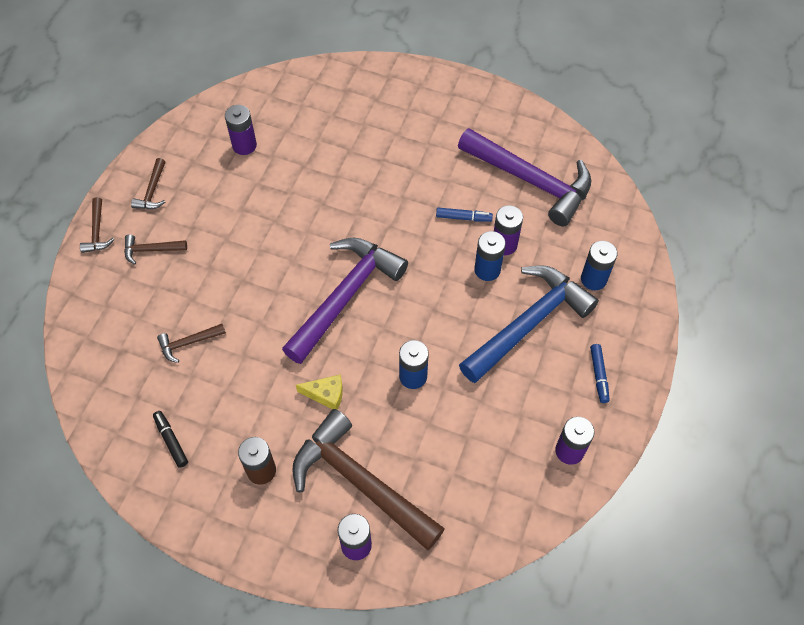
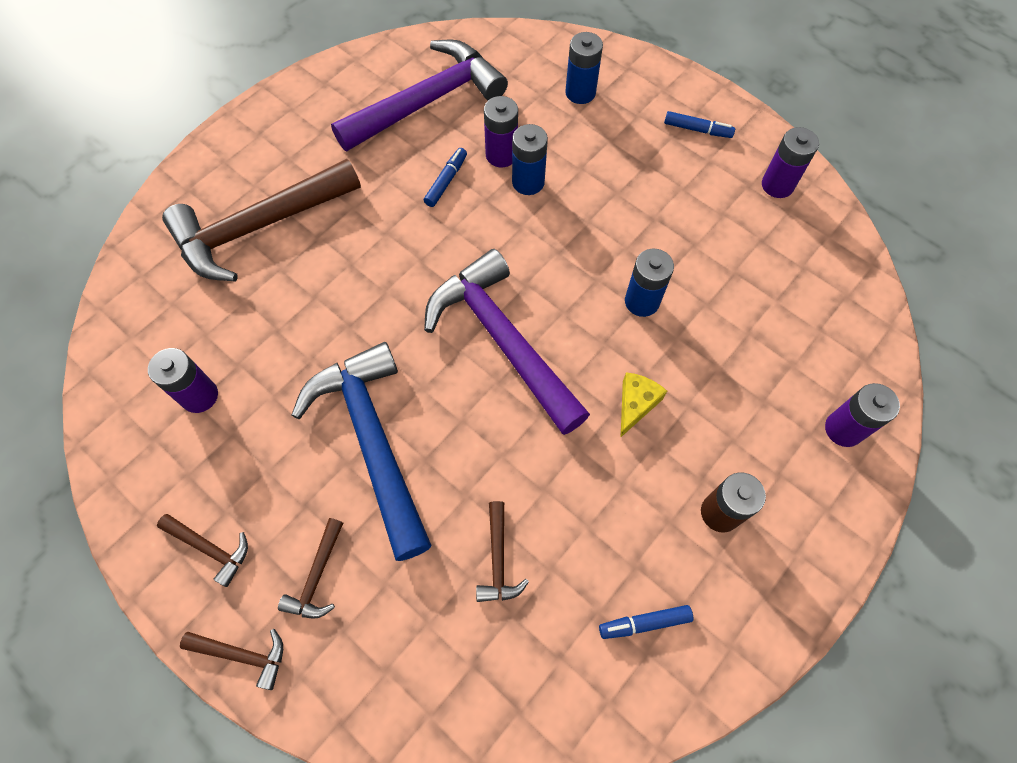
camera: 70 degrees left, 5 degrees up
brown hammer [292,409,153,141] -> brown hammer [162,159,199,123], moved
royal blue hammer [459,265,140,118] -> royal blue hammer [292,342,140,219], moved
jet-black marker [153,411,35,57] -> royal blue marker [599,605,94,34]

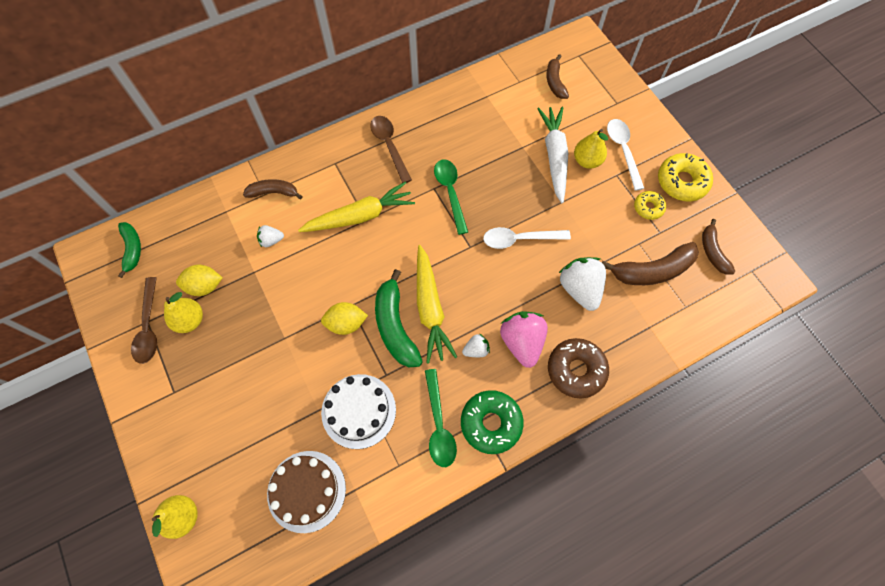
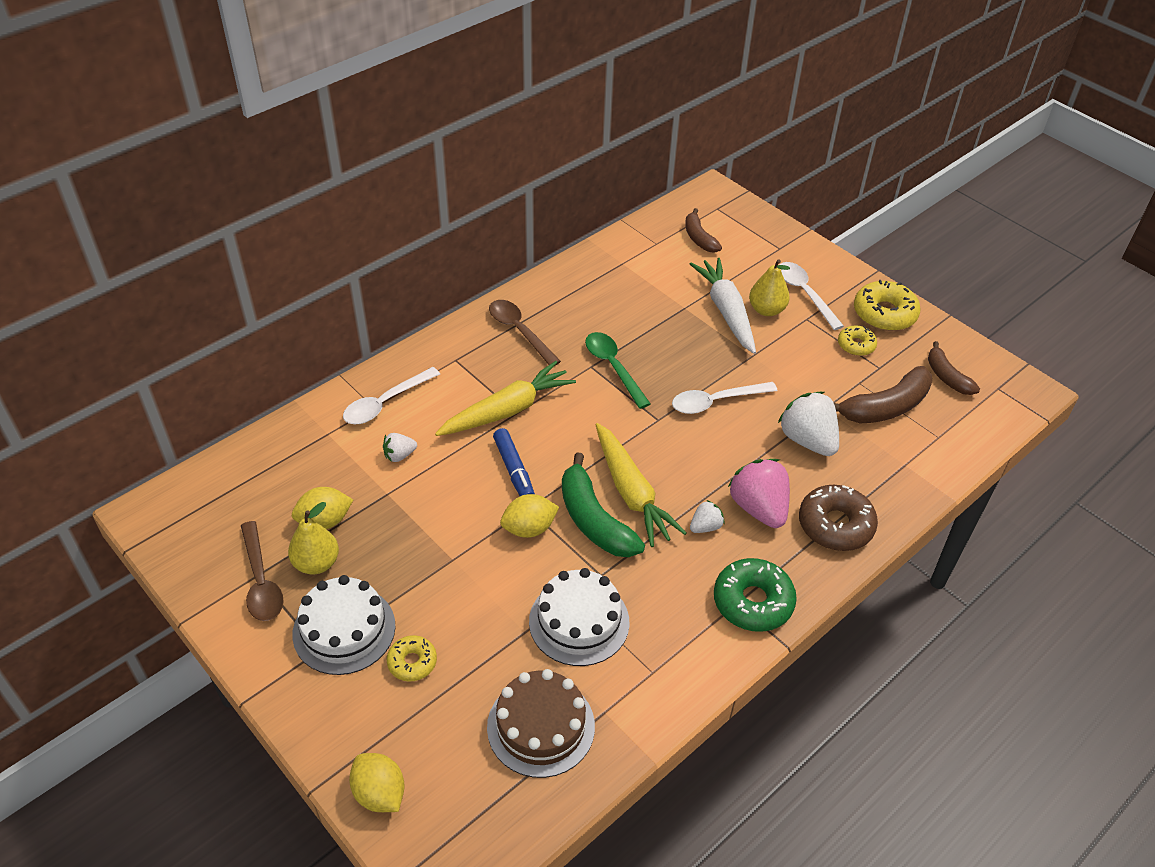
camera: 15 degrees left, 20 degrees down
none -> pure white layer cake [292,575,103,100]
brown toy banana [243,179,60,20] -> pure white tablespoon [343,367,97,57]
bright yellow pear fruit [152,495,46,44] -> bright yellow lemon [349,753,56,59]
none -> bright yellow donut [387,635,50,46]
none -> royal blue marker [493,428,42,68]
leaf-green toy banana [118,222,23,56] -> none
leaf-green tablespoon [425,369,32,98] -> none

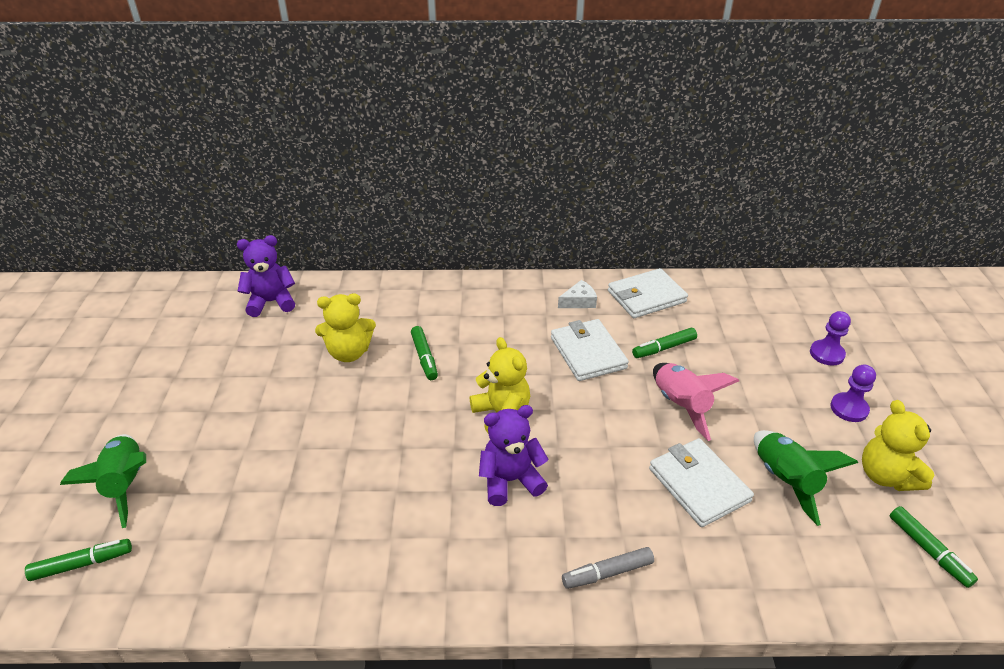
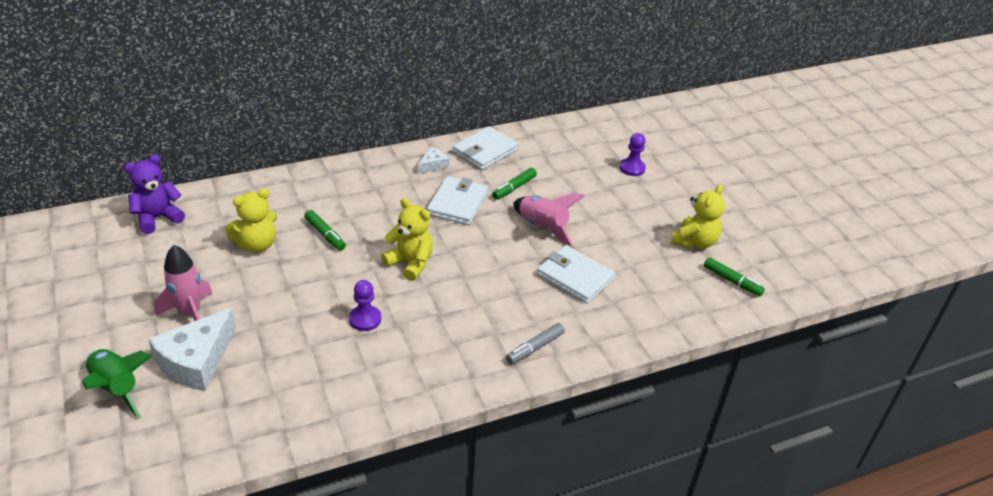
camera: 25 degrees left, 0 degrees up
none -> pure white cheese [148,308,88,83]
none -> rose-pink spaceship [154,245,59,76]
royal purple pawn [830,365,46,57] -> royal purple pawn [349,280,32,51], moved
pure white card wallet [551,319,78,62] -> pure white card wallet [427,176,61,49], 60 degrees clockwise
bright yellow teddy [862,400,72,91] -> bright yellow teddy [671,185,54,64], 105 degrees counterclockwise
leaf-green marker [25,539,107,42] -> none
royal purple teddy [479,405,70,101] -> none
leaf-green spaceship [754,430,104,96] -> none

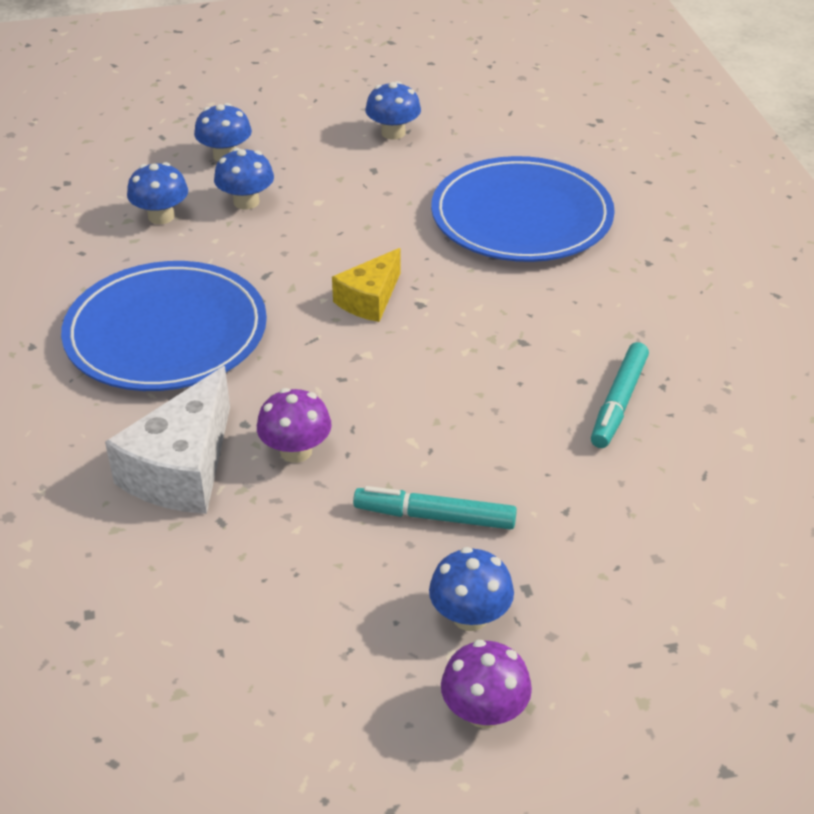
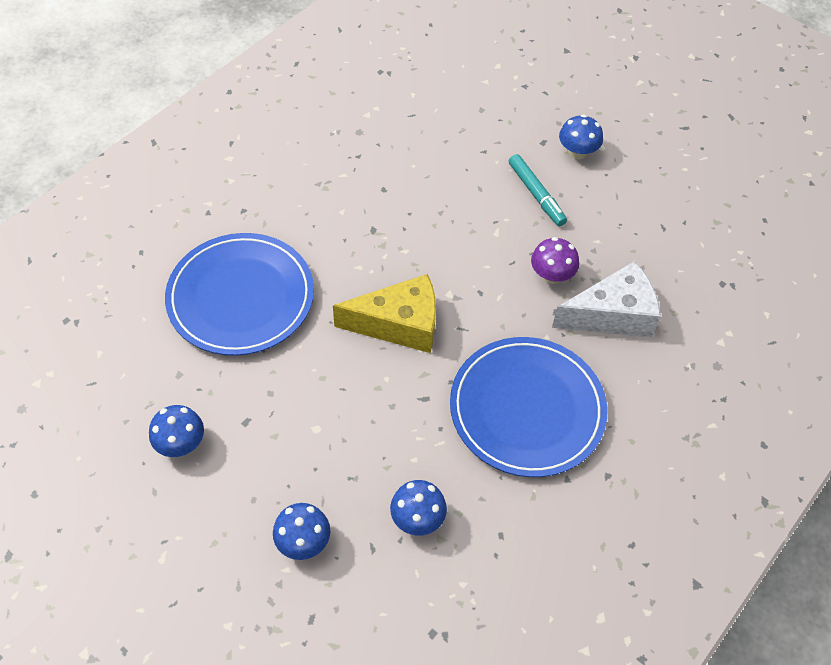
camera: 130 degrees left, 15 degrees up
bright yellow cheese [332,248,69,74] -> bright yellow cheese [333,274,103,79], x1.60
royal blue mushroom [214,148,60,61] -> none
royal purple mushroom [441,640,91,88] -> none
turquoise marker [591,342,58,106] -> none

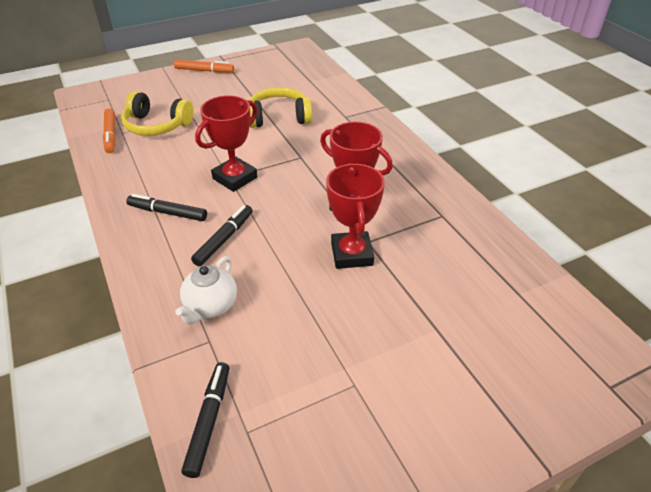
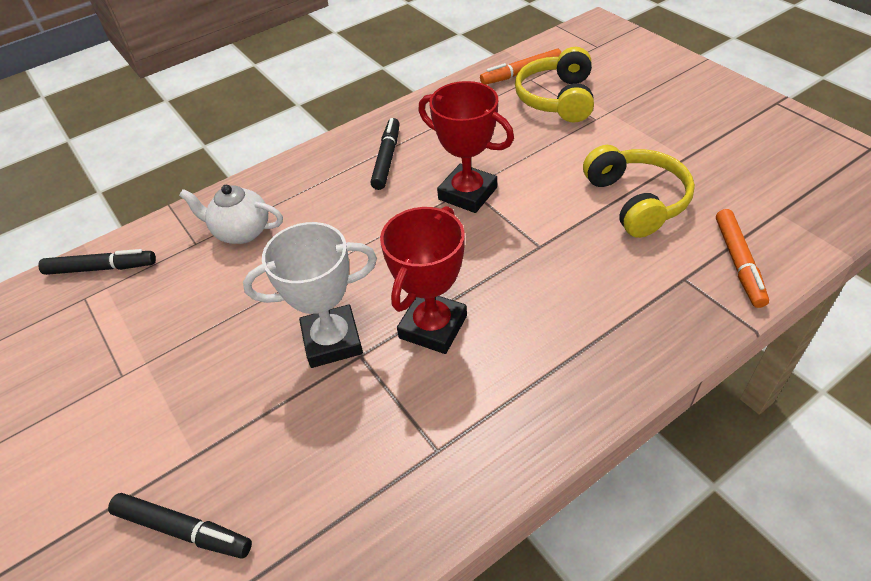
camera: 85 degrees right, 5 degrees up
jet-black marker [191,205,62,61] -> jet-black marker [108,493,144,66], moved
crimson prize cup [326,163,59,106] -> pure white prize cup [243,222,134,146]
orange-coloured marker [174,60,60,13] -> orange-coloured marker [716,209,53,99], moved

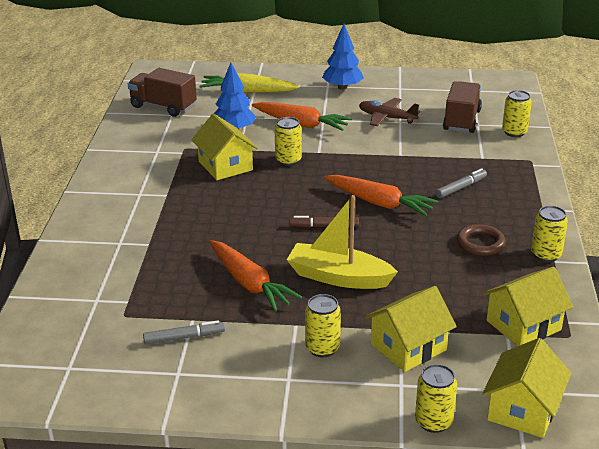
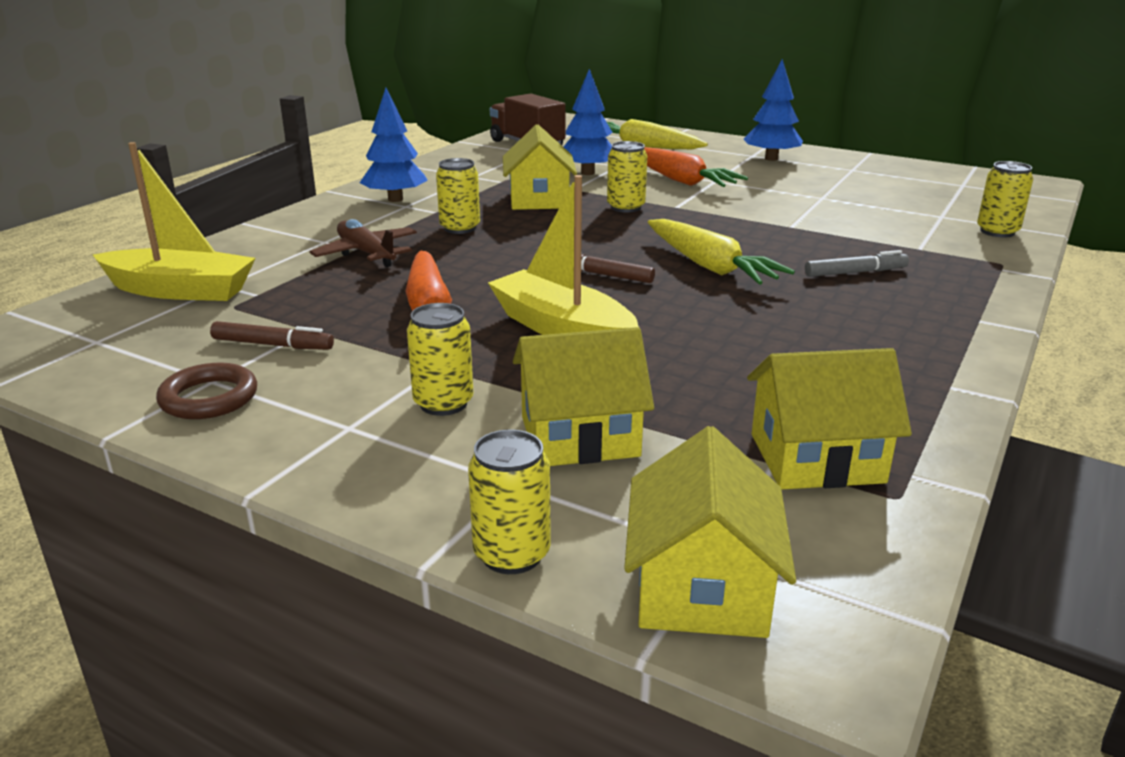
camera: 25 degrees right, 5 degrees down
none -> bright yellow boat [93,142,163,159]
brown torus [457,224,49,32] -> brown torus [156,363,101,56], moved
grey marker [143,320,82,24] -> brown marker [210,321,124,29]
brown plane [359,98,61,28] -> brown plane [309,219,108,48], moved
none -> royal blue toy tree [360,88,68,114]
bright yellow soda can [531,206,37,56] -> bright yellow soda can [436,158,44,76], moved
bright yellow house [482,338,89,100] -> bright yellow house [624,426,172,212], 45 degrees counterclockwise
orange-coloured root vegetable [324,175,114,41] -> bright yellow root vegetable [648,219,147,66]
brown lorry [443,81,39,52] -> none

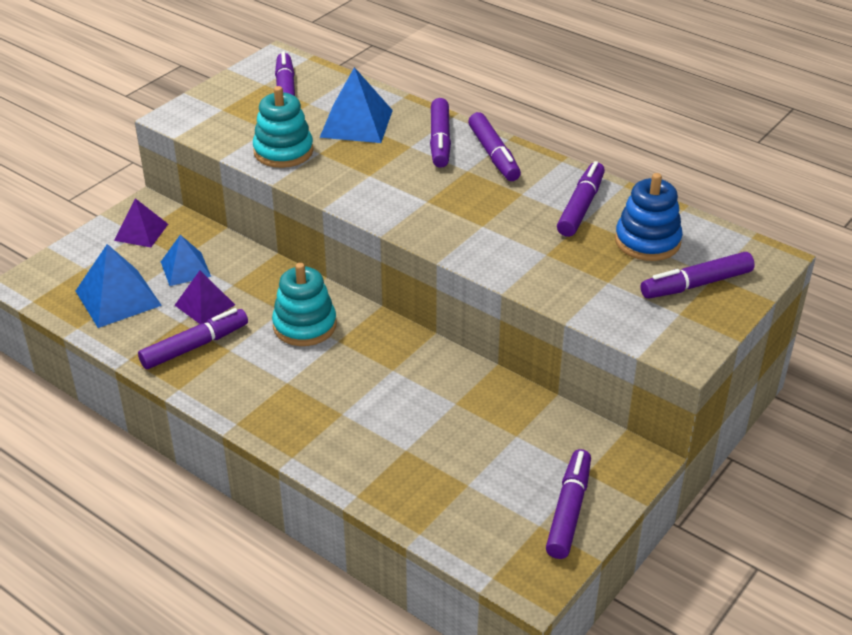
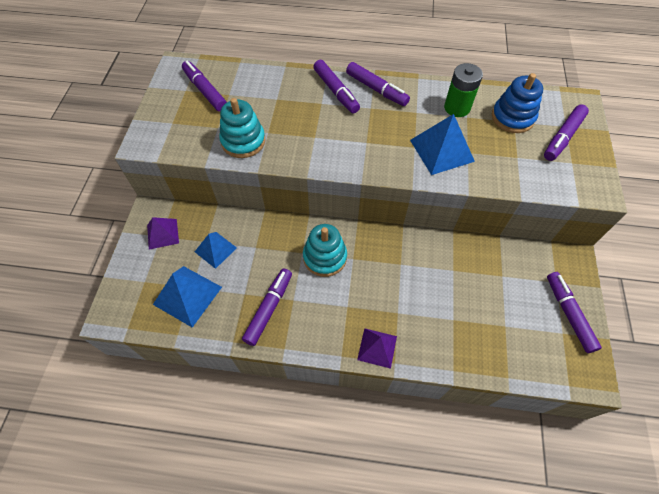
camera: 30 degrees left, 20 degrees up
royal purple pyramid shape [175,271,60,53] -> royal purple pyramid shape [357,328,40,41], moved
royal blue pyramid shape [319,67,74,76] -> royal blue pyramid shape [410,114,65,61], moved
royal purple marker [557,161,48,76] -> leaf-green power cell [444,63,39,54]

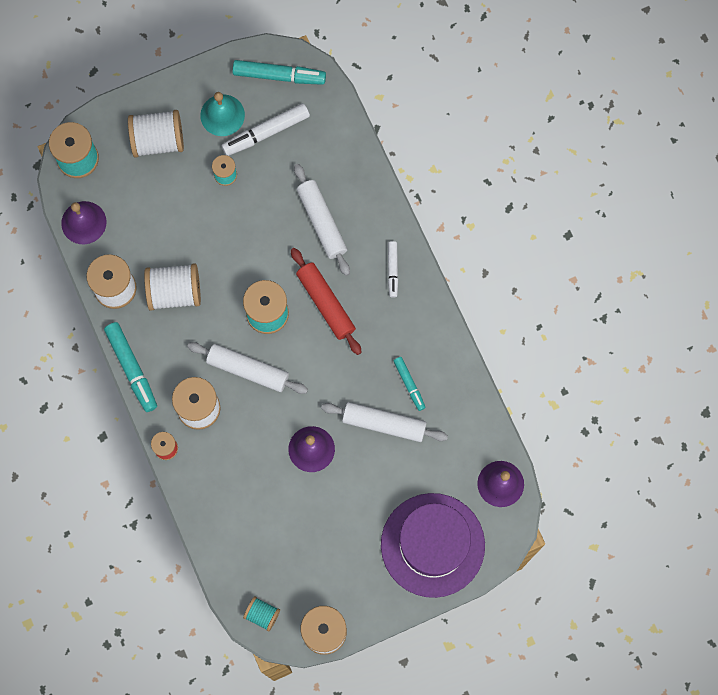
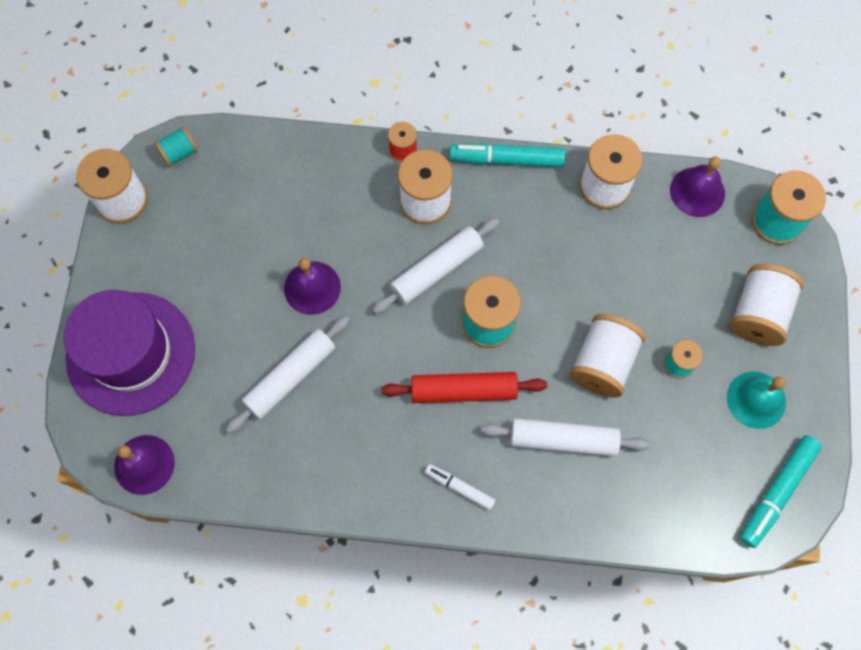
camera: 120 degrees right, 5 degrees down
pure white reel of thread [144,263,57,48] -> pure white reel of thread [570,314,76,84], moved
pure white marker [221,103,89,53] -> none
turquoise marker [393,357,33,54] -> none

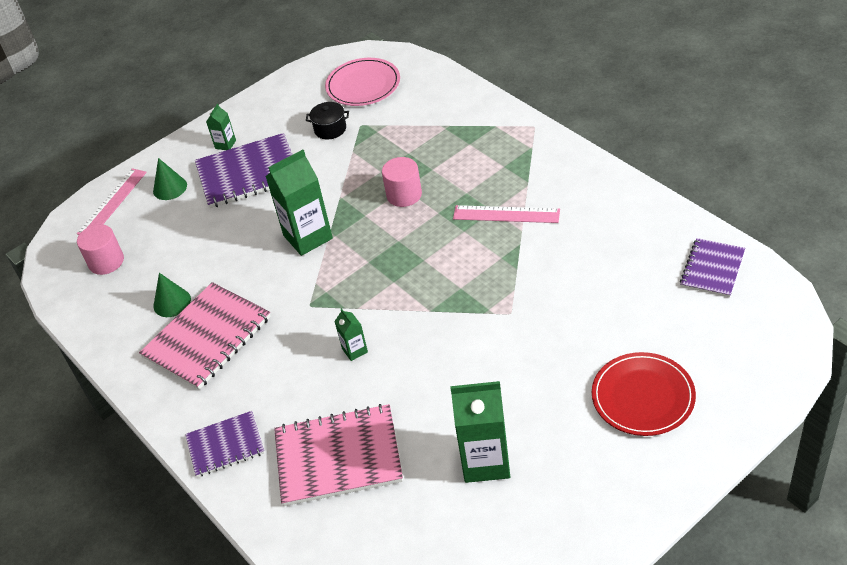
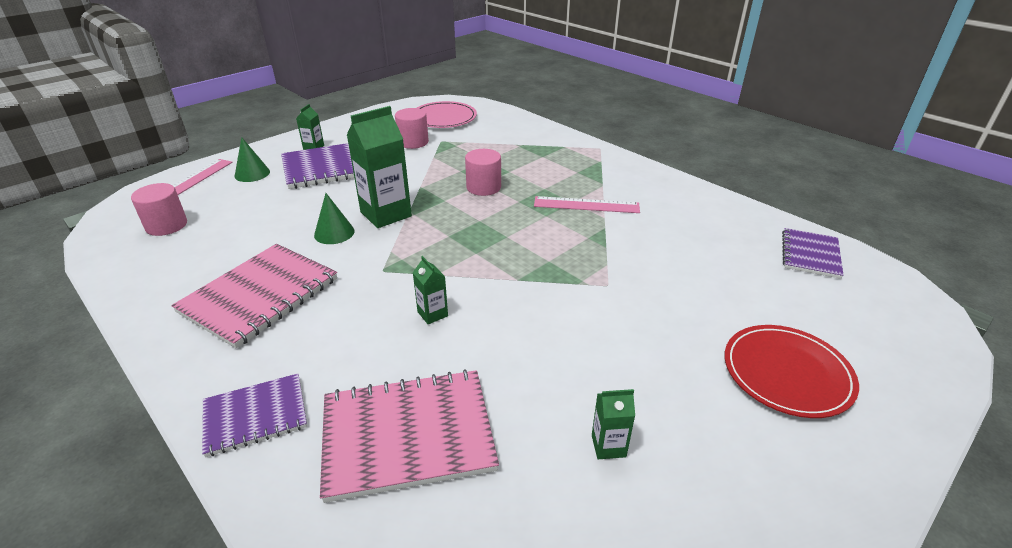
camera: 10 degrees left, 10 degrees down
leaf-green cone shape [153,273,38,44] -> leaf-green cone shape [314,193,41,51], moved
jet-black pot [306,102,43,37] -> rose-pink cylinder shape [395,108,34,41]
leaf-green carton [450,381,60,102] -> leaf-green carton [592,389,43,70], x0.48

